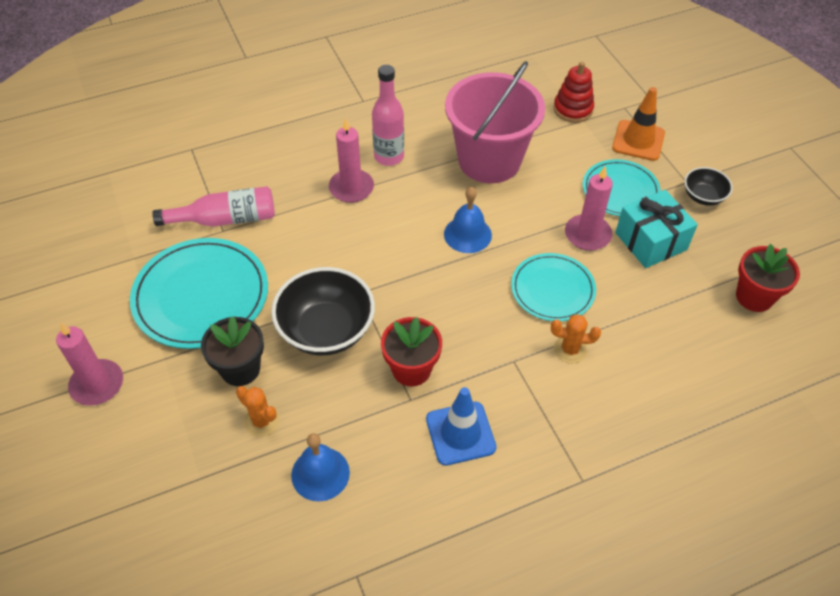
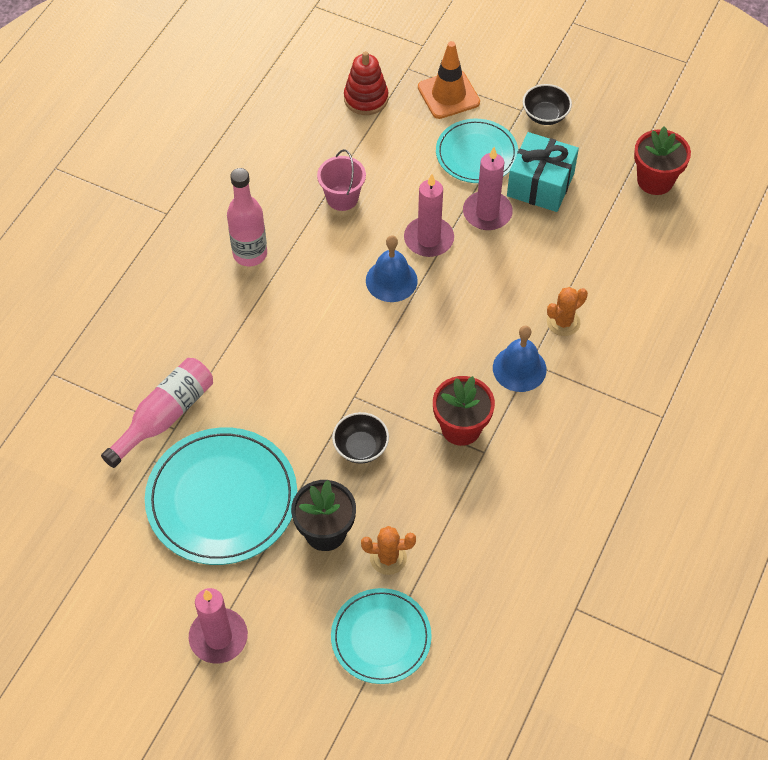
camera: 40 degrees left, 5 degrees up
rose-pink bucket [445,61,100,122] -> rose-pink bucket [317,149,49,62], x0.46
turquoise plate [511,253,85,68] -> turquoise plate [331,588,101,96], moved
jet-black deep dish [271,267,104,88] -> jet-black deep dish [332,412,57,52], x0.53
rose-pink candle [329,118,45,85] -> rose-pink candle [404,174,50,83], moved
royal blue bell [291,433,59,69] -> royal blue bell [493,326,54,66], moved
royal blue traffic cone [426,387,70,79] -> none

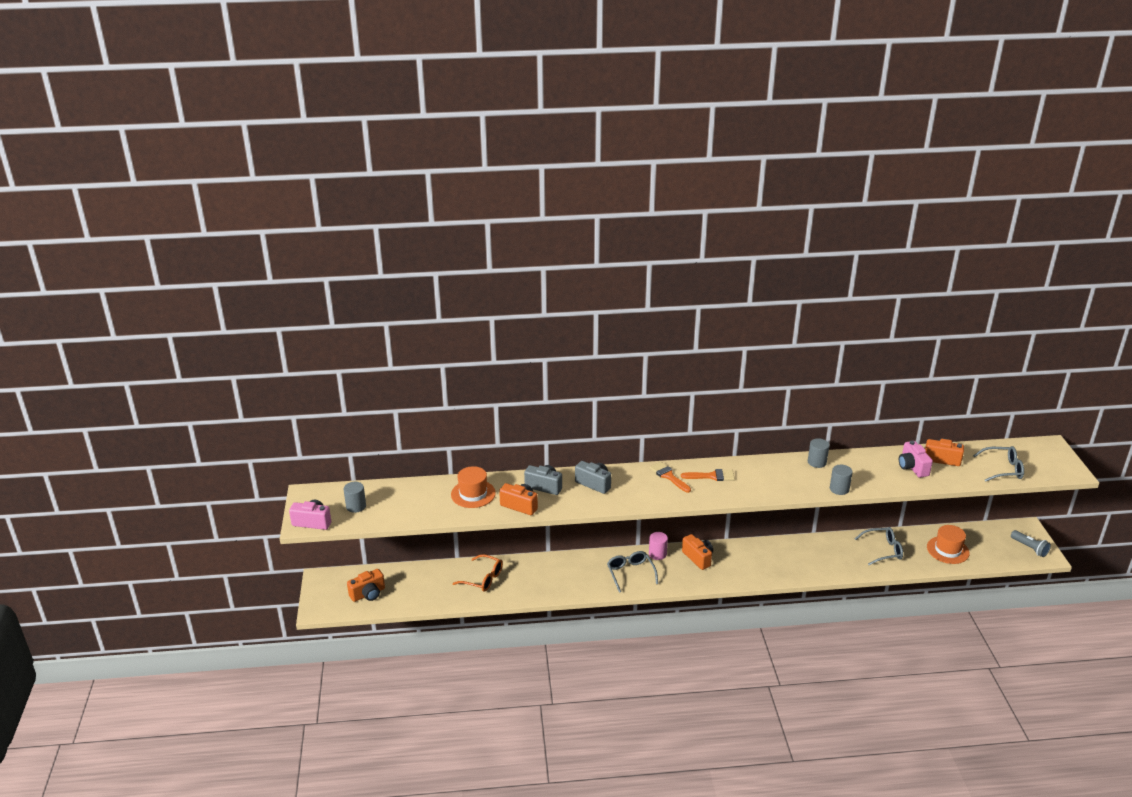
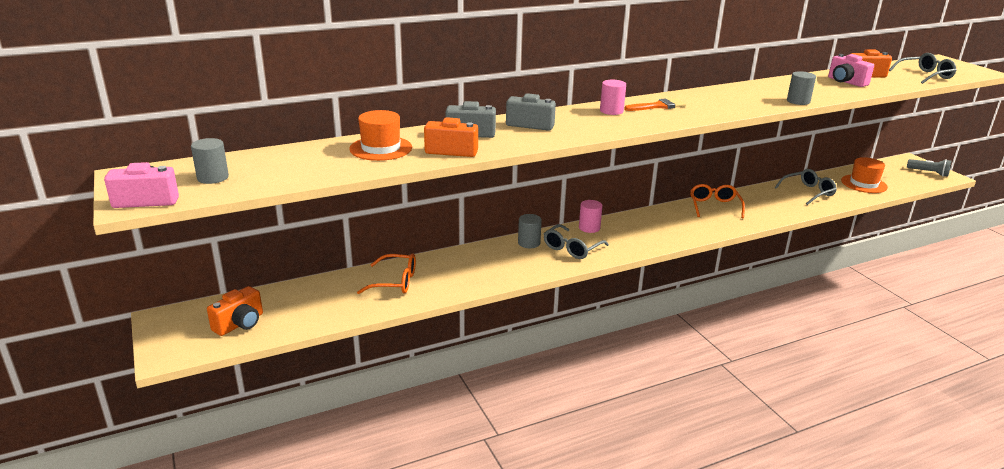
camera: 20 degrees left, 5 degrees down
grey cylinder shape [808,438,21,30] -> grey cylinder shape [518,214,24,34], moved
grey glasses [607,551,51,42] -> grey glasses [544,224,65,35], 105 degrees counterclockwise
orange-coloured paint brush [650,462,41,31] -> rose-pink cylinder shape [600,80,26,35]
none -> orange-coloured glasses [690,184,55,34]
orange-coloured camera [682,534,31,36] -> none

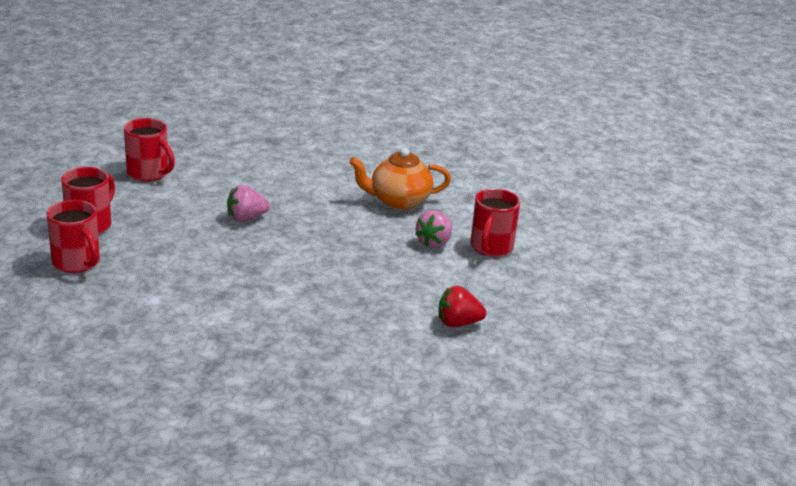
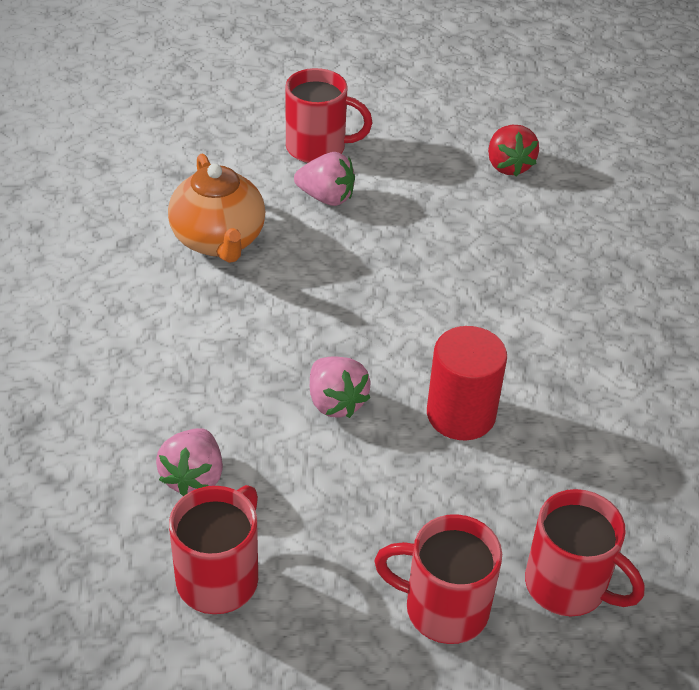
camera: 100 degrees left, 15 degrees up
none -> rose-pink strawberry [156,428,67,68]
none -> crimson cylinder shape [427,326,80,114]
crimson tea mug [47,200,53,73] -> crimson tea mug [525,489,120,127], 90 degrees clockwise

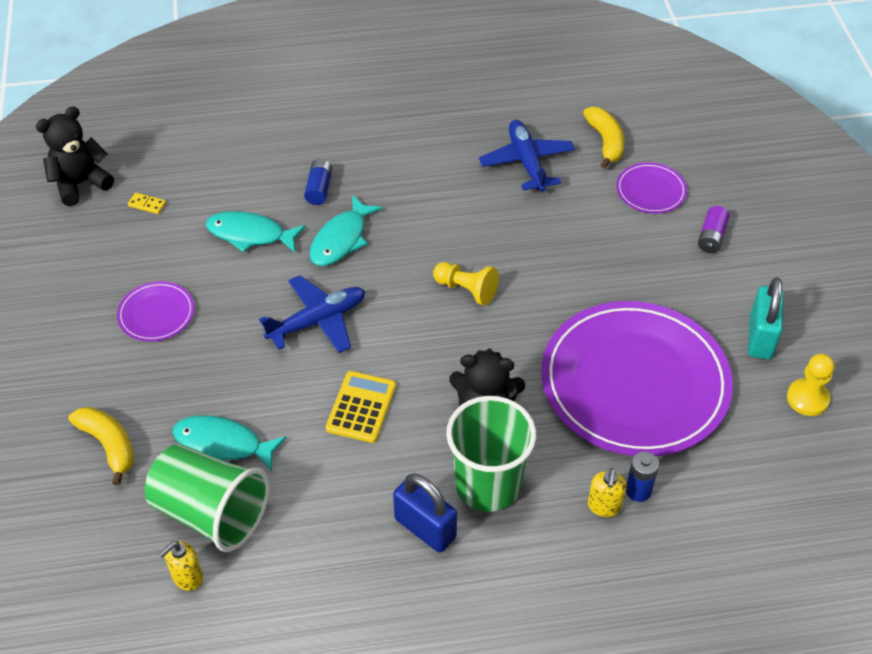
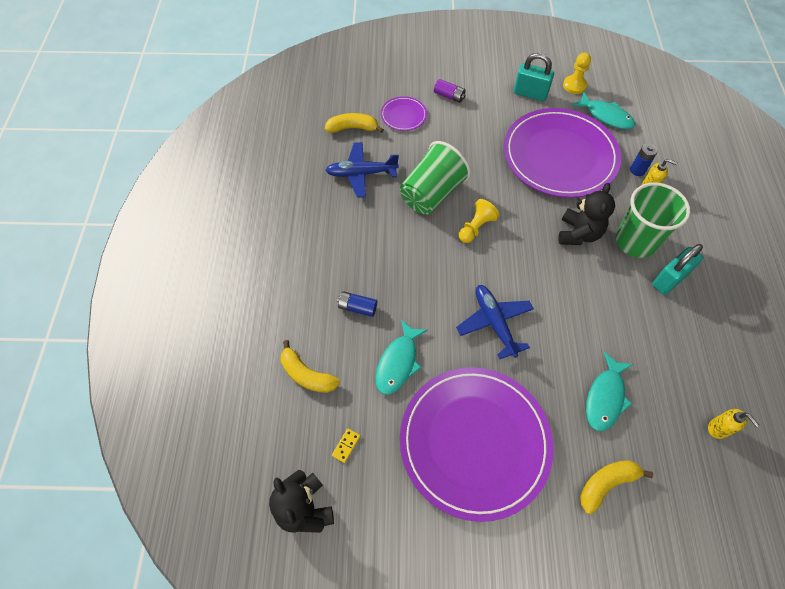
camera: 80 degrees left, 10 degrees up
none -> bright yellow toy banana [281,340,59,53]
leaf-green cup [145,444,125,108] -> leaf-green cup [400,141,71,74], moved
royal purple plate [117,281,77,61] -> royal purple plate [400,367,154,155], x2.36
turquoise fish [309,195,74,71] -> turquoise fish [572,92,63,37], moved
royal blue padlock [393,473,64,80] -> turquoise padlock [652,244,51,51]
bright yellow pocket calculator [326,371,70,72] -> none

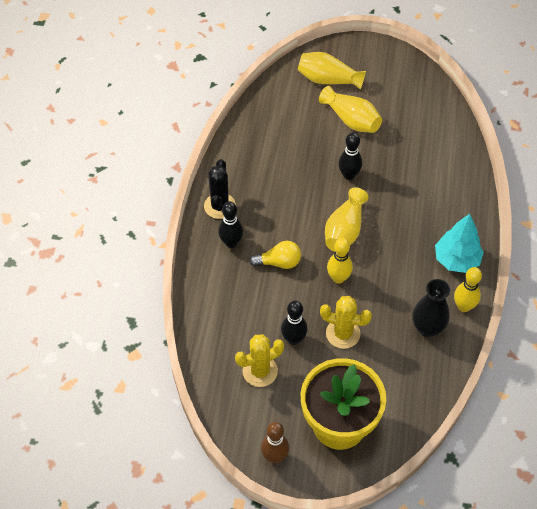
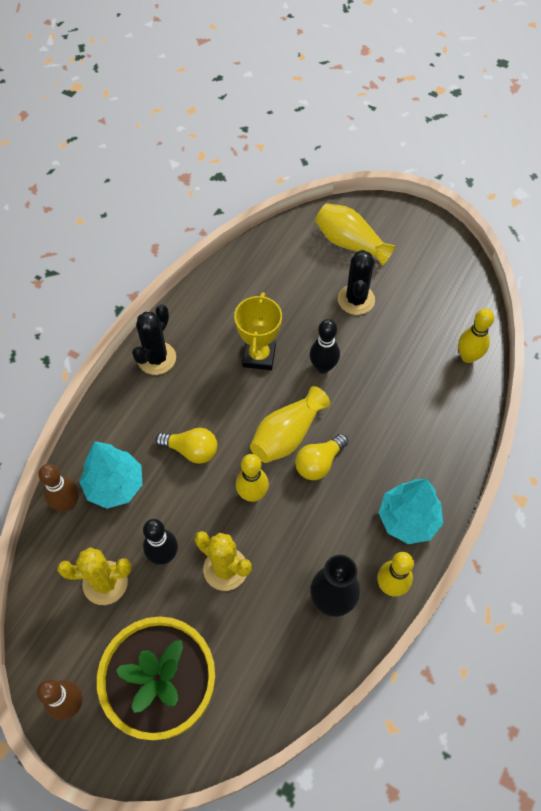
camera: 20 degrees right, 5 degrees up
none -> brown bowling pin [38,464,41,47]
none -> turquoise toy tree [80,441,62,68]
none -> bright yellow prize cup [234,292,48,78]
none -> bright yellow bulb [295,434,53,46]
bright yellow tall vase [319,86,63,47] -> jet-black prickly plant [338,250,37,65]
none -> bright yellow bowling pin [458,308,36,55]
jet-black bowling pin [218,202,25,46] -> none

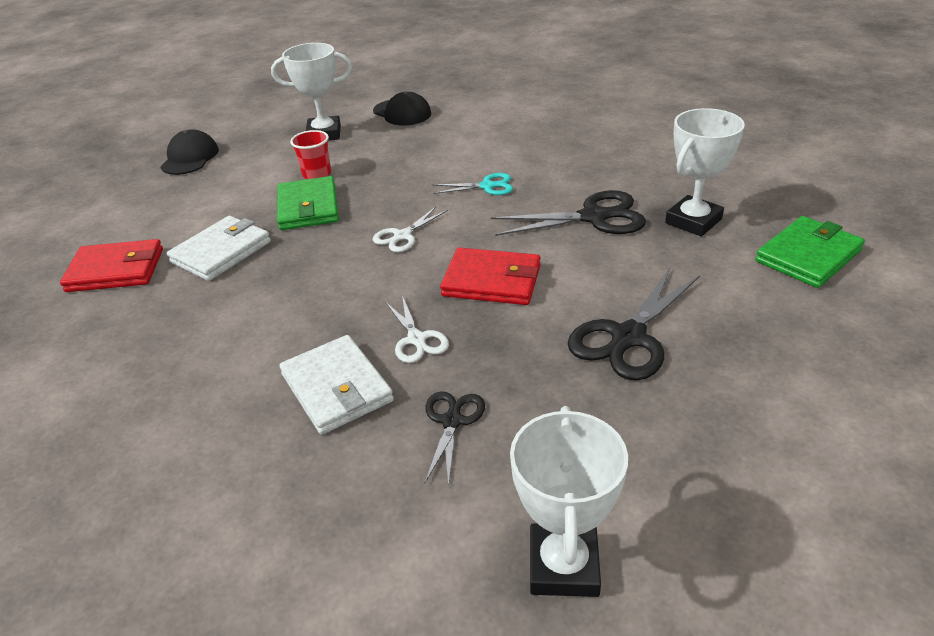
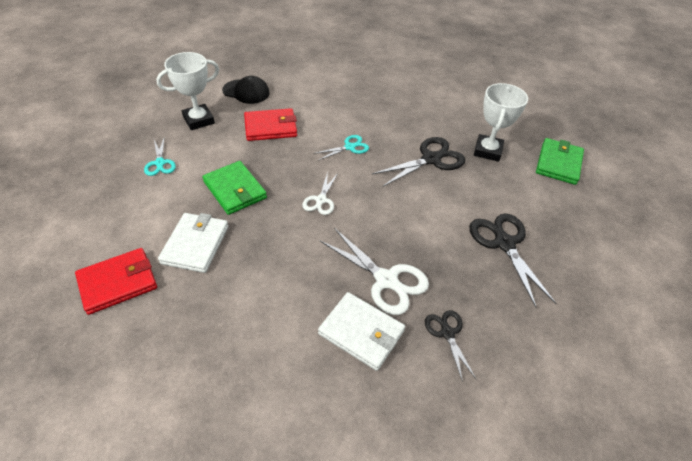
camera: 30 degrees left, 10 degrees up
none -> turquoise scissors [144,136,32,40]
crimson card wallet [440,247,101,58] -> crimson card wallet [244,108,53,33], moved
pure white scissors [385,296,64,67] -> pure white scissors [320,228,109,87], x1.73
jet-black scissors [568,268,132,113] -> jet-black scissors [469,213,87,95], 150 degrees clockwise
jet-black peaked cap [161,129,58,46] -> none
crimson cup [290,130,41,49] -> none
pure white prize cup [510,406,118,191] -> none

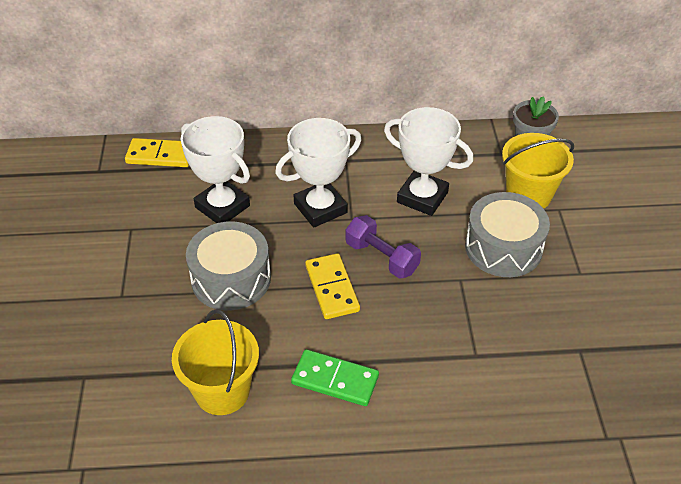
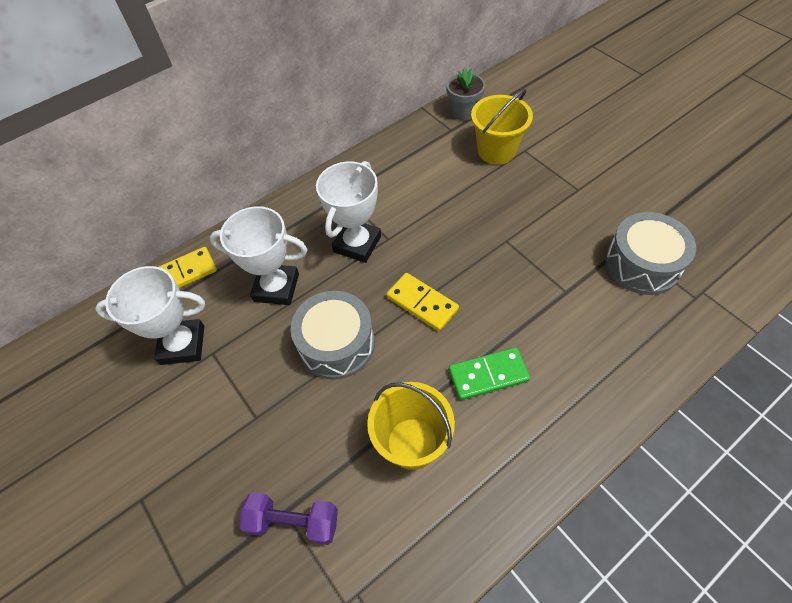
camera: 30 degrees left, 10 degrees up
pure white prize cup [384,107,89,109] -> pure white prize cup [95,266,110,99], moved
royal purple free weight [345,215,76,64] -> royal purple free weight [239,492,99,53], moved
grey snare drum [465,192,85,85] -> grey snare drum [605,212,91,83], moved

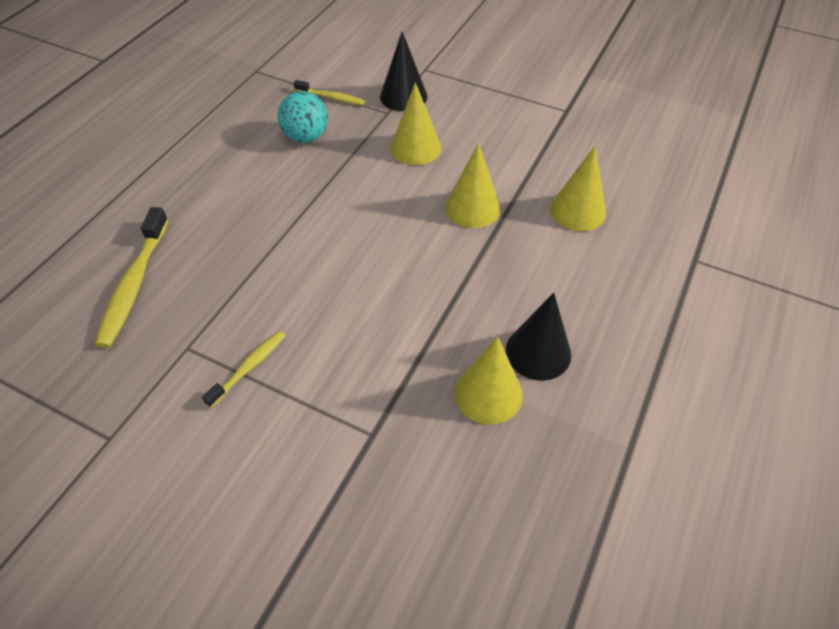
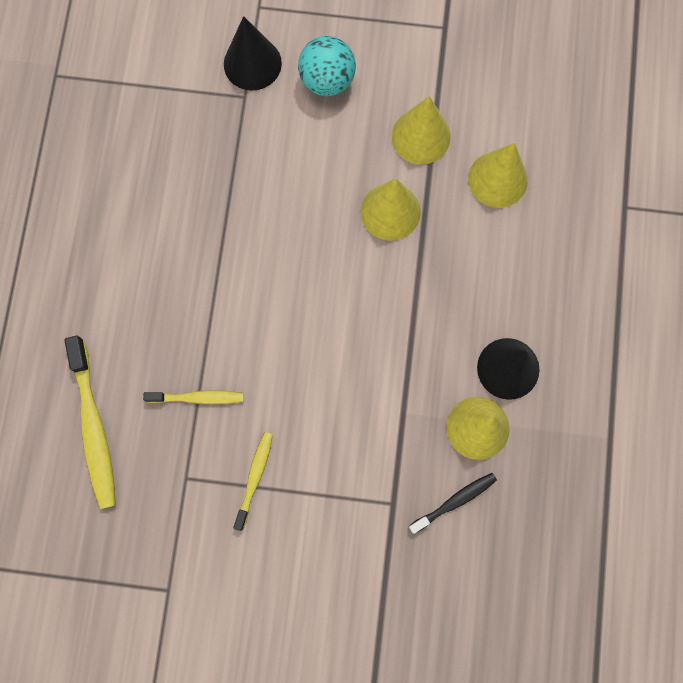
camera: 20 degrees left, 25 degrees up
bright yellow tooth brush [294,80,71,25] -> bright yellow tooth brush [143,390,101,14], moved
turquoise ball [278,91,50,52] -> turquoise ball [298,36,58,60], moved
bright yellow cone shape [390,82,51,83] -> bright yellow cone shape [392,96,59,68], moved
none -> jet-black tooth brush [409,473,88,61]

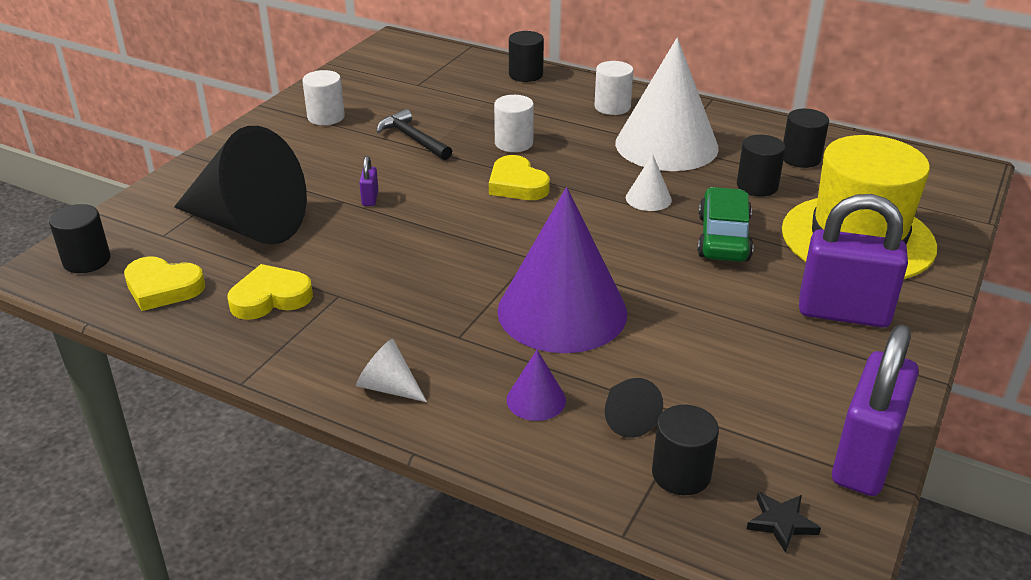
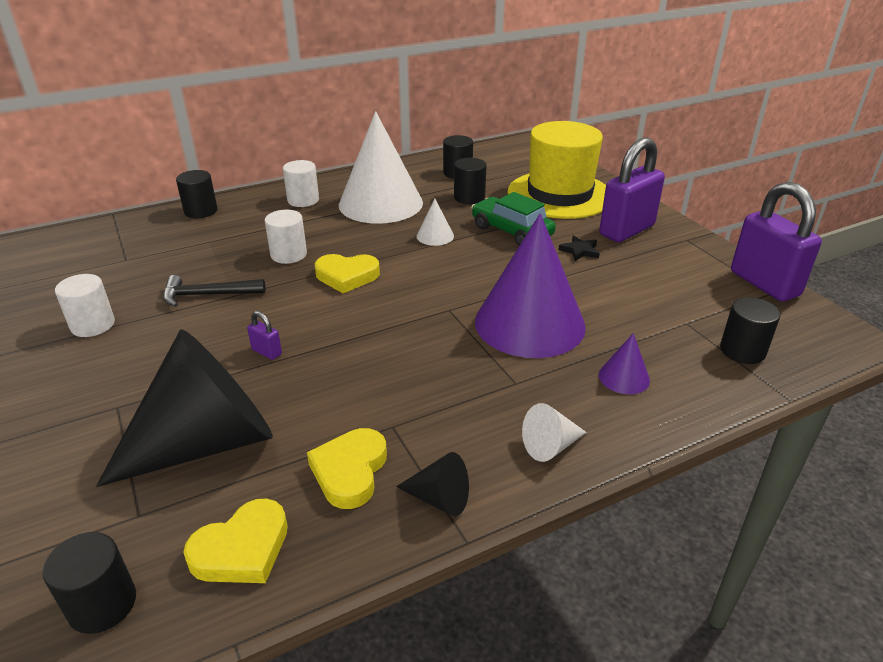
camera: 55 degrees left, 0 degrees up
jet-black cone shape [605,378,58,60] -> jet-black cone shape [396,452,73,65], moved
jet-black five-pointed star [746,492,75,61] -> jet-black five-pointed star [558,235,42,26], moved

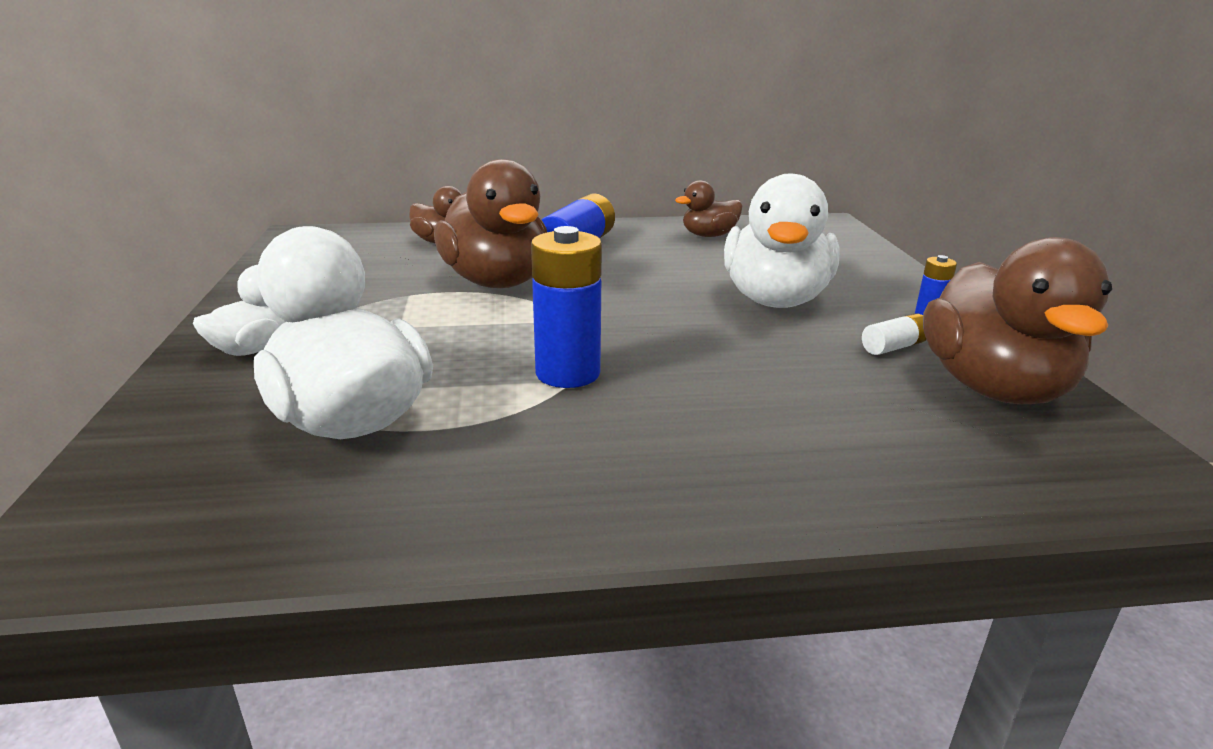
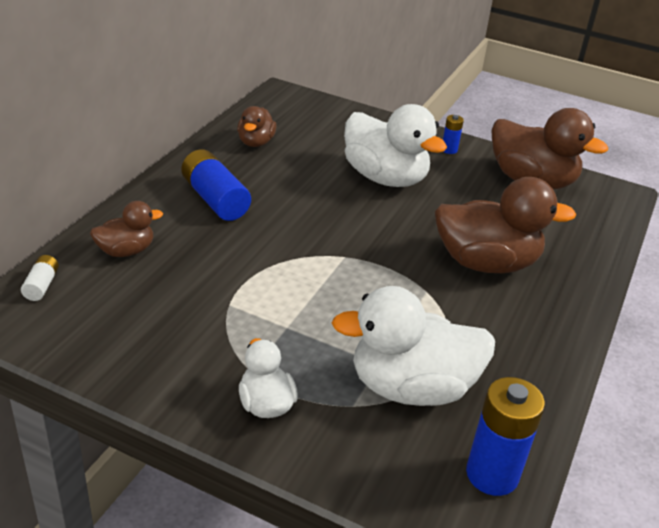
camera: 60 degrees left, 10 degrees up
pure white power cell [862,313,64,42] -> pure white power cell [21,255,38,46], moved
brown duck [434,159,113,129] -> brown duck [435,177,141,96], moved
royal blue power cell [531,226,71,162] -> royal blue power cell [466,377,79,119], moved

